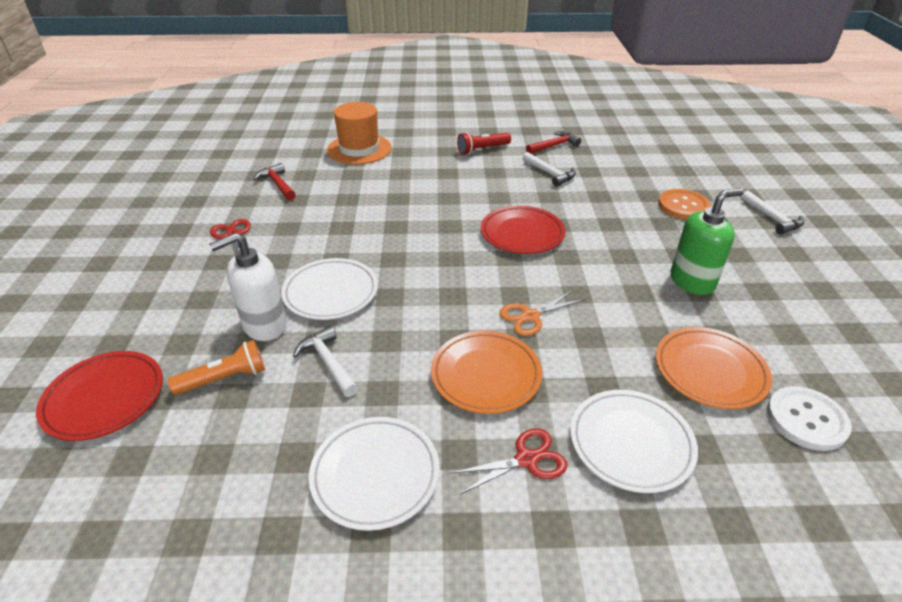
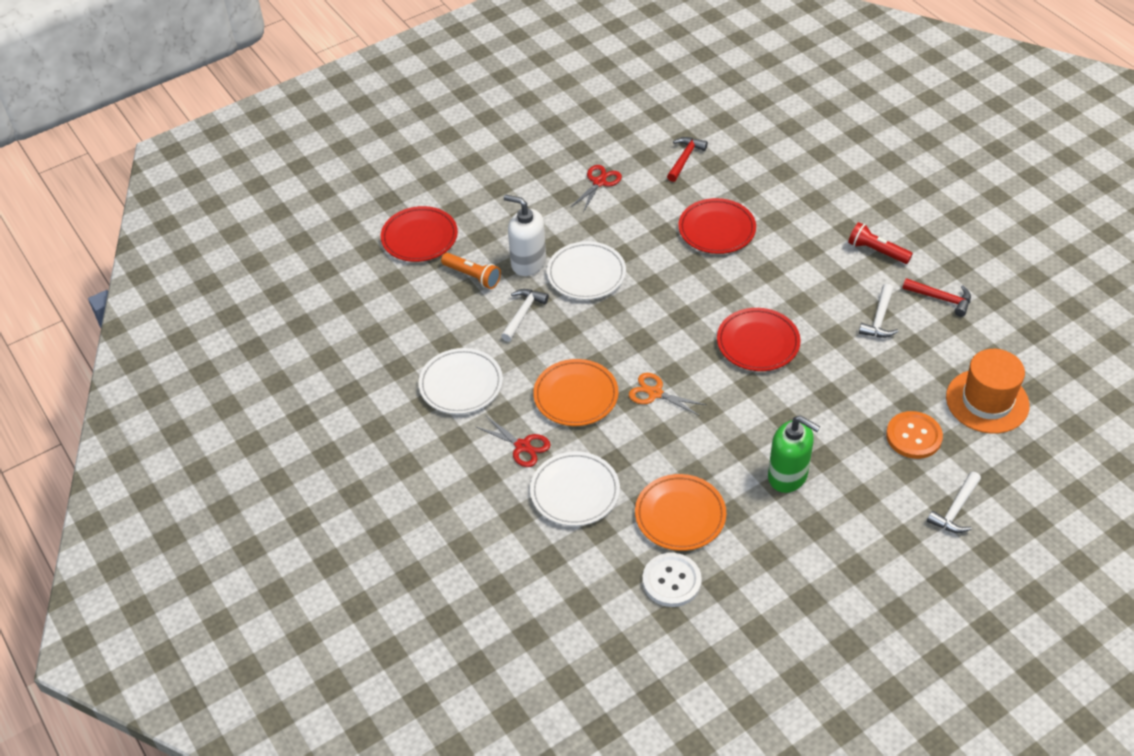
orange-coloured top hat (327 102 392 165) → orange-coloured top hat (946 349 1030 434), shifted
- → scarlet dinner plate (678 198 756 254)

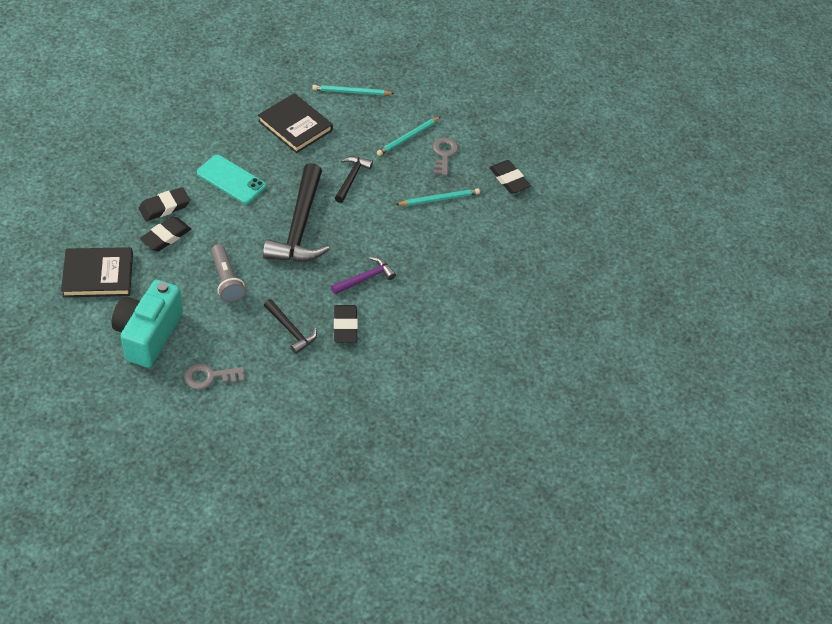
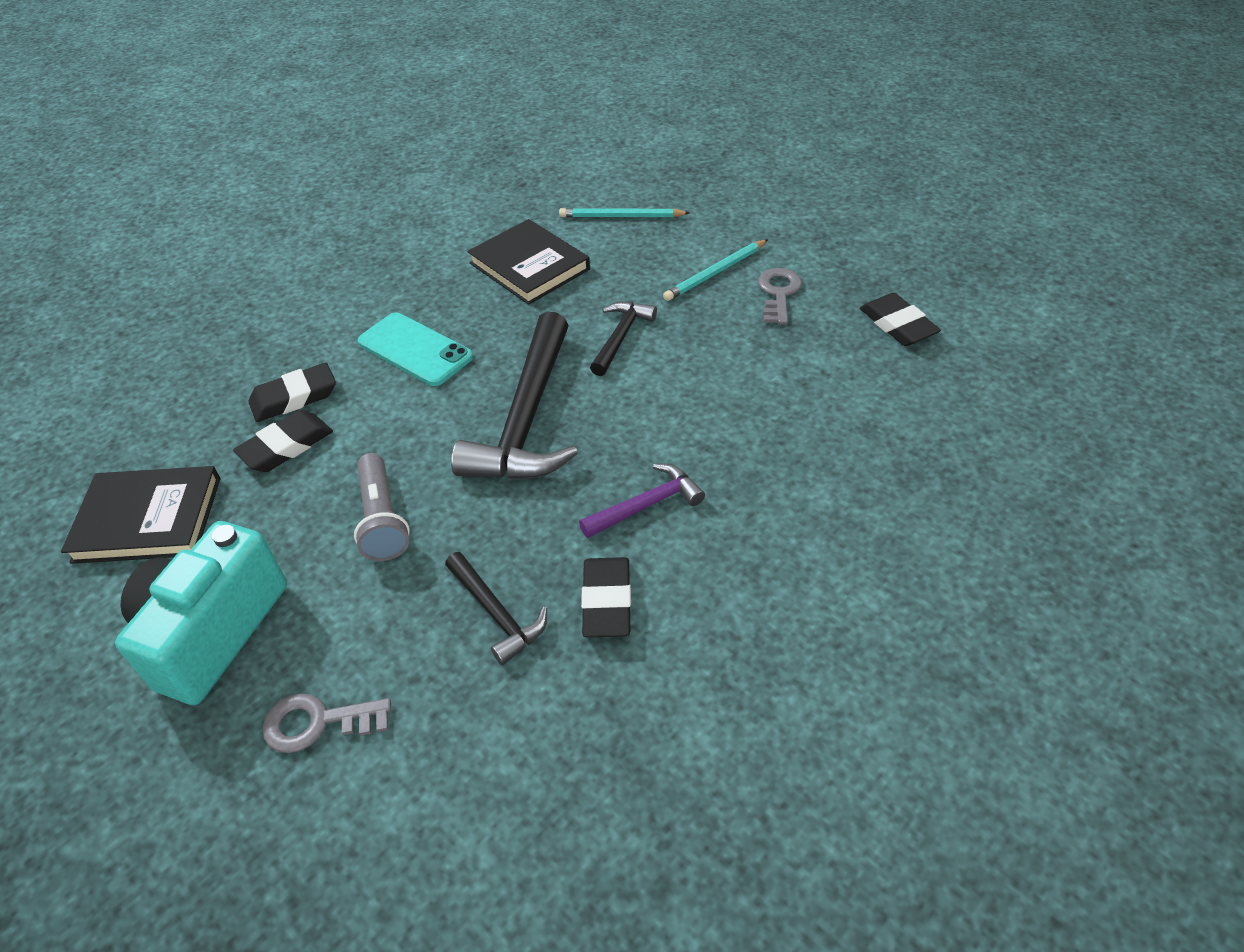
aqua pencil (395 188 480 206) → -

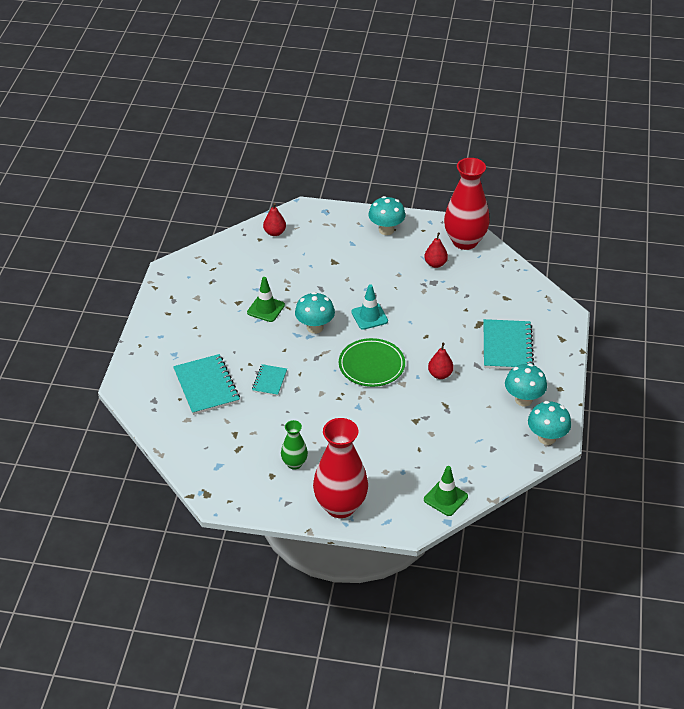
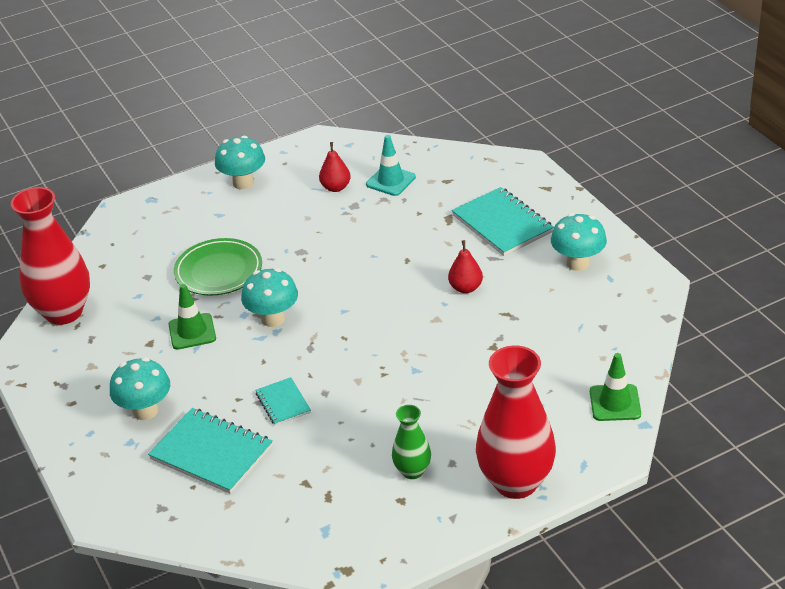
scarlet pear fruit (263 203 286 236) → -
emerald dinner plate (339 338 405 387) → emerald dinner plate (174 238 262 296), shifted
aqua safety cone (351 284 388 330) → aqua safety cone (366 135 416 196), shifted
scarlet vase (444 158 490 250) → scarlet vase (11 187 90 325), shifted
aqua mushroom (528 401 571 445) → aqua mushroom (110 358 170 420), shifted

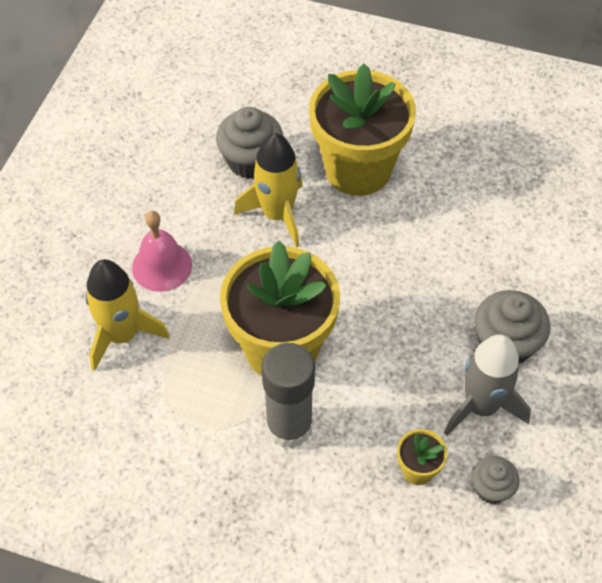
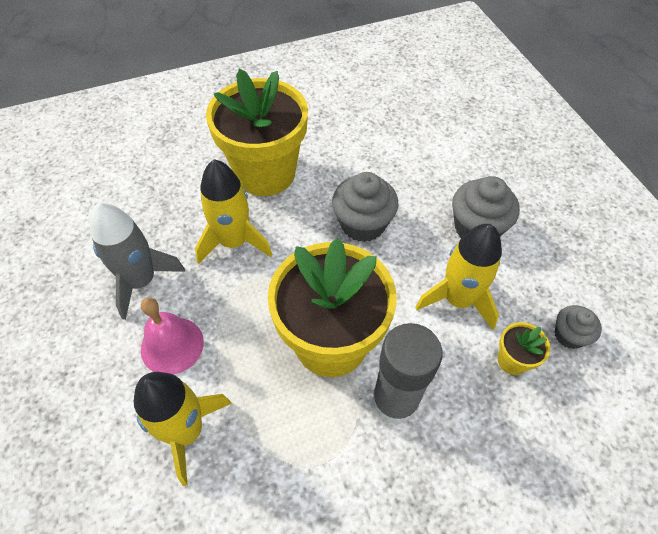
ash-grey fairy cake (216 107 283 179) → ash-grey fairy cake (332 172 398 242), shifted
ash-grey rocket (444 334 531 436) → ash-grey rocket (90 203 185 320), shifted
- → yellow rocket (415 224 502 330)

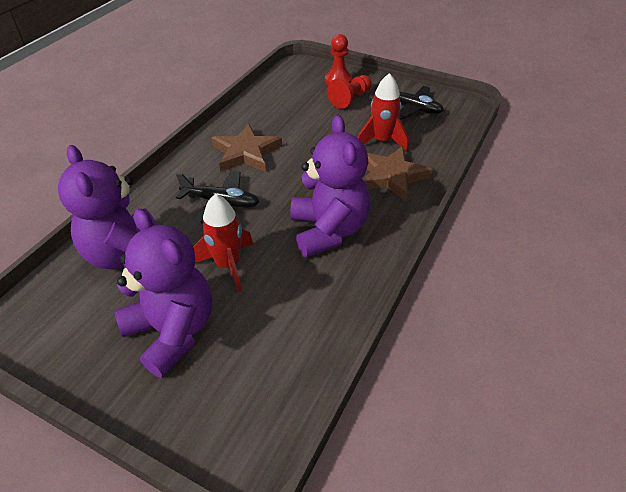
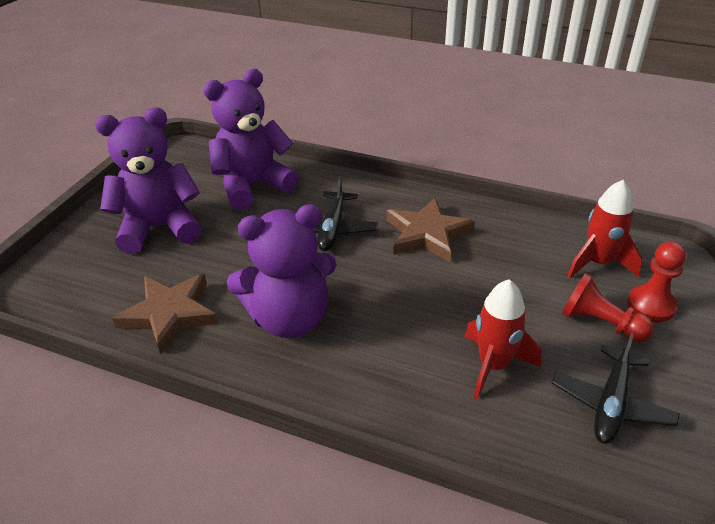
violet stuffed bear (114 208 212 378) → violet stuffed bear (95 108 201 254), 150 degrees counterclockwise
scarlet rocket (193 194 253 292) → scarlet rocket (567 180 643 278), shifted
dark brown star (363 146 433 201) → dark brown star (112 274 218 355), shifted

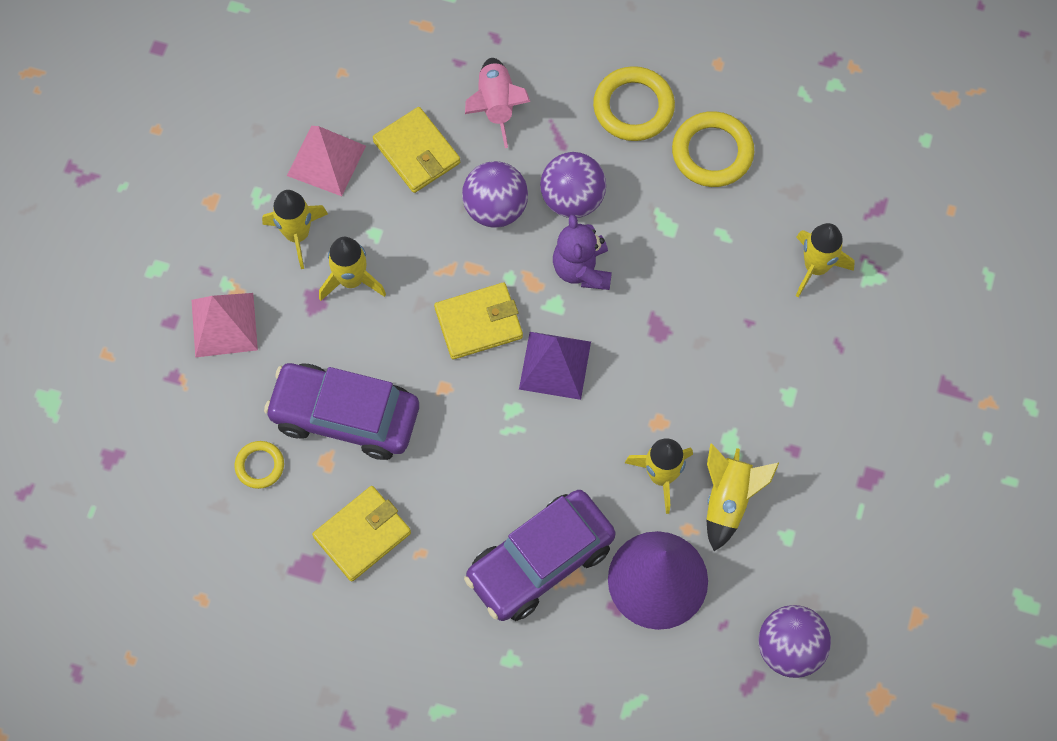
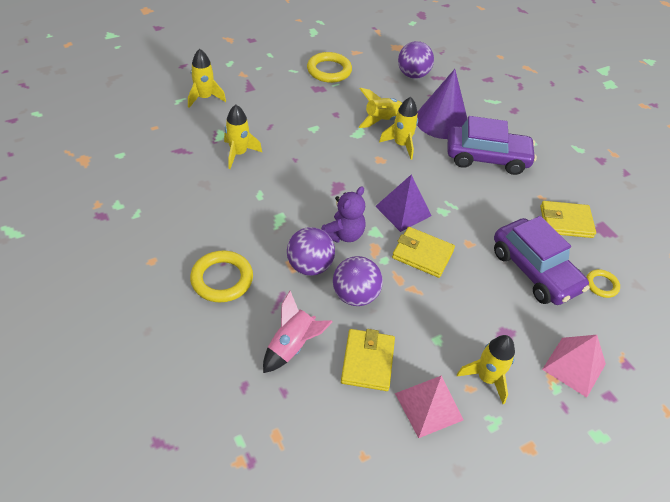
yellow rocket (319 237 386 301) → yellow rocket (188 49 226 108), shifted
yellow ring (672 111 754 187) → yellow ring (307 52 352 83), shifted

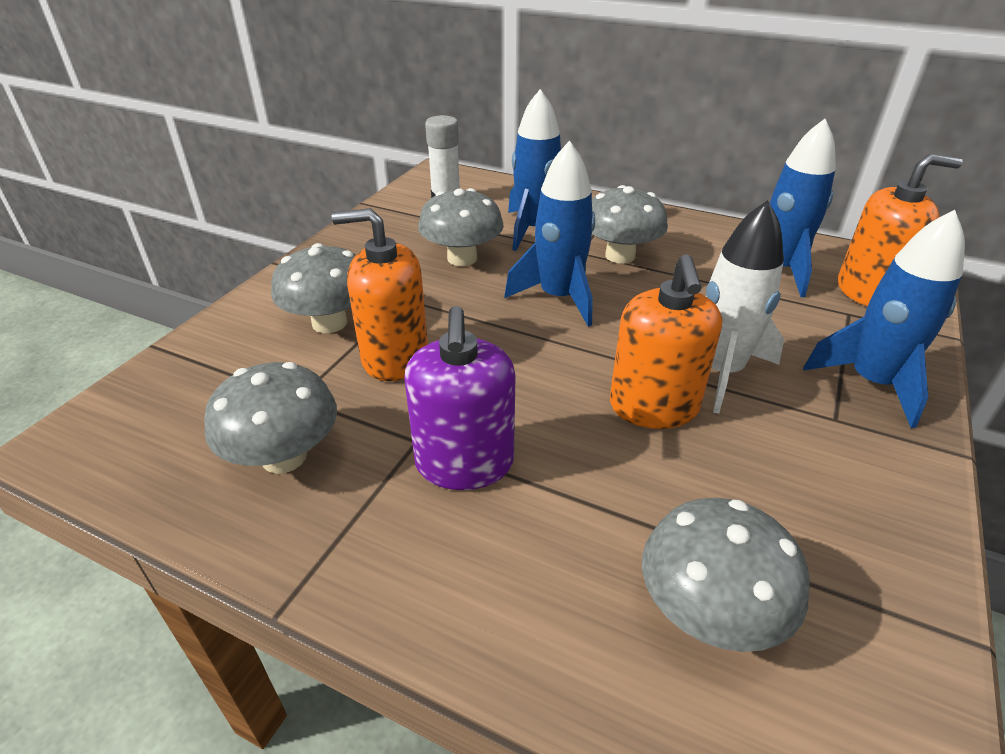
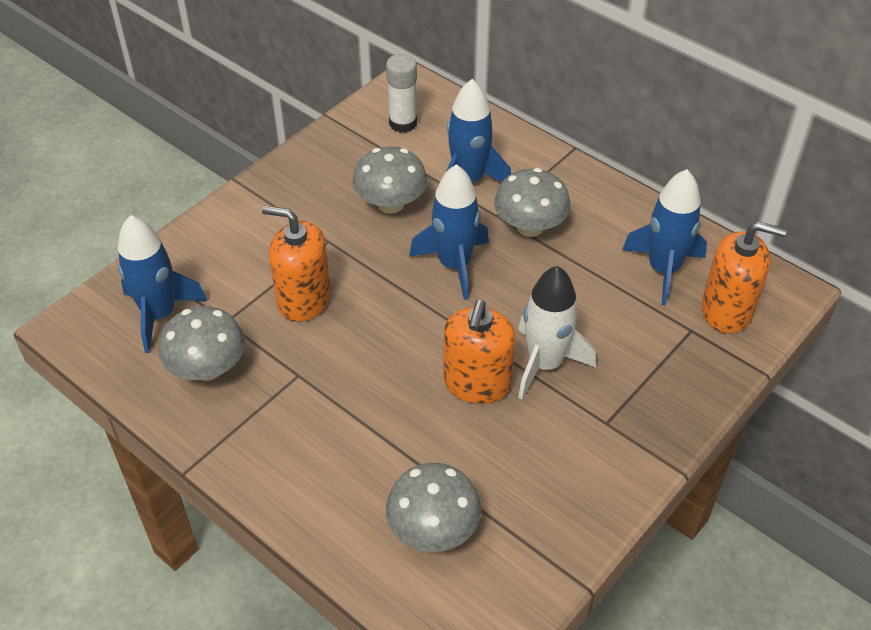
ash-grey mushroom (271 243 356 333) → -
violet soap dispenser (404 306 516 490) → -
royal blue rocket (803 210 965 428) → royal blue rocket (118 215 207 353), shifted

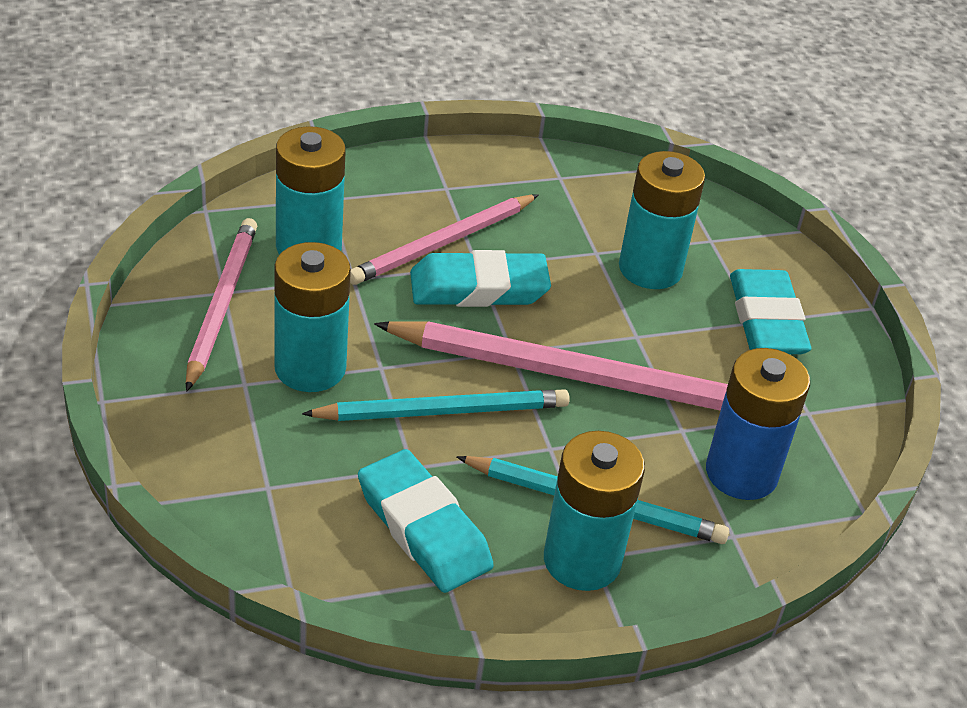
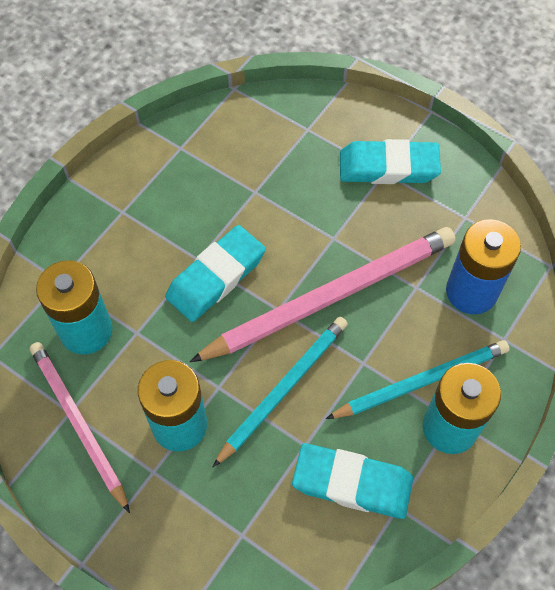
rose-pink pencil (350 194 539 285) → -
aqua AA battery (619 151 705 289) → -
aqua eraser (730 269 811 354) → aqua eraser (340 139 441 184), 45 degrees counterclockwise

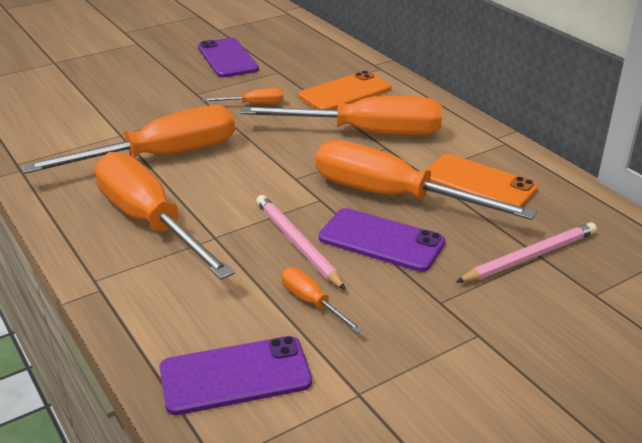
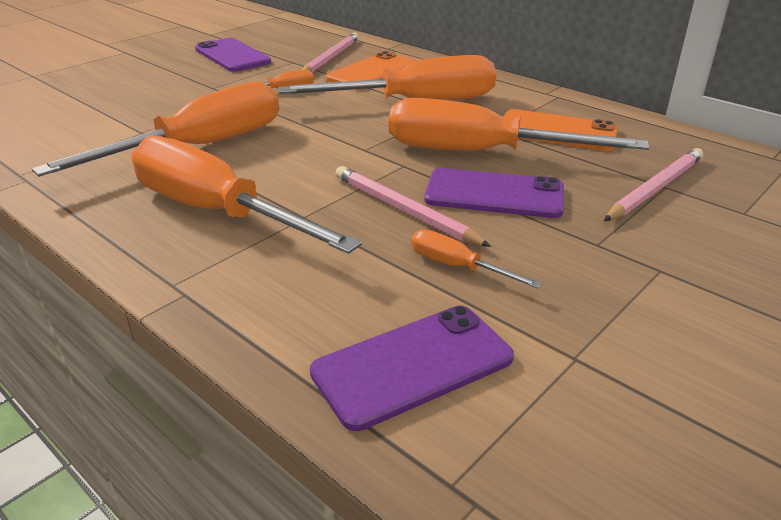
- → rose-pink pencil (302 32 359 72)

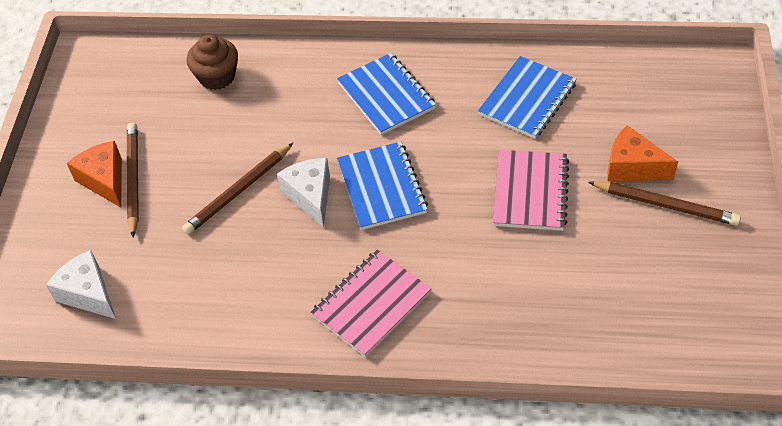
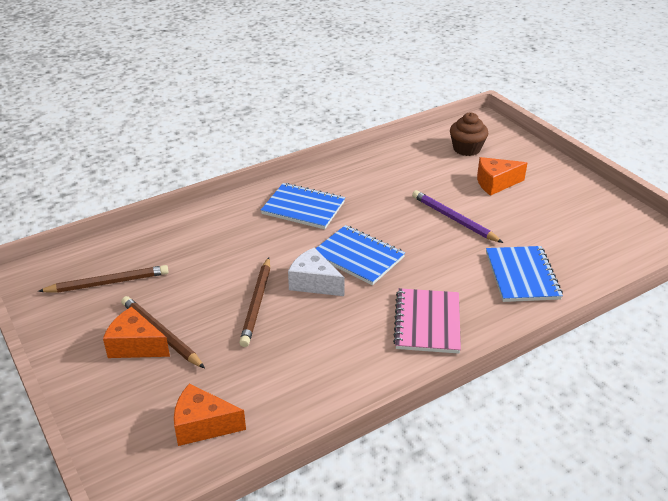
pure white cheese wedge (46 250 116 319) → orange-coloured cheese wedge (174 384 246 446)
dark brown fairy cake (187 35 238 90) → dark brown fairy cake (450 113 488 156), shifted
royal blue notebook (478 56 577 139) → royal blue notebook (486 246 563 302), shifted
rose-pink notebook (493 150 569 231) → violet pencil (412 190 503 243)
dark brown pencil (588 181 741 226) → dark brown pencil (38 265 169 293), shifted

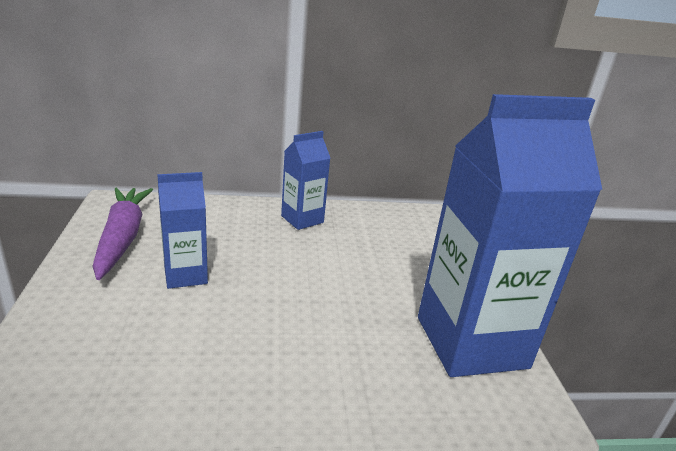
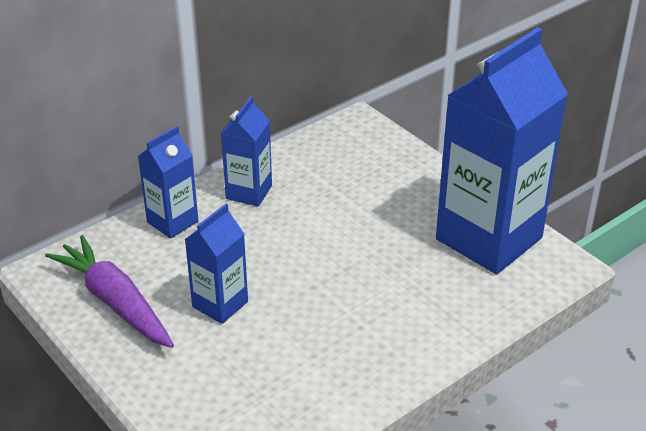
- → royal blue carton (138 126 198 239)

